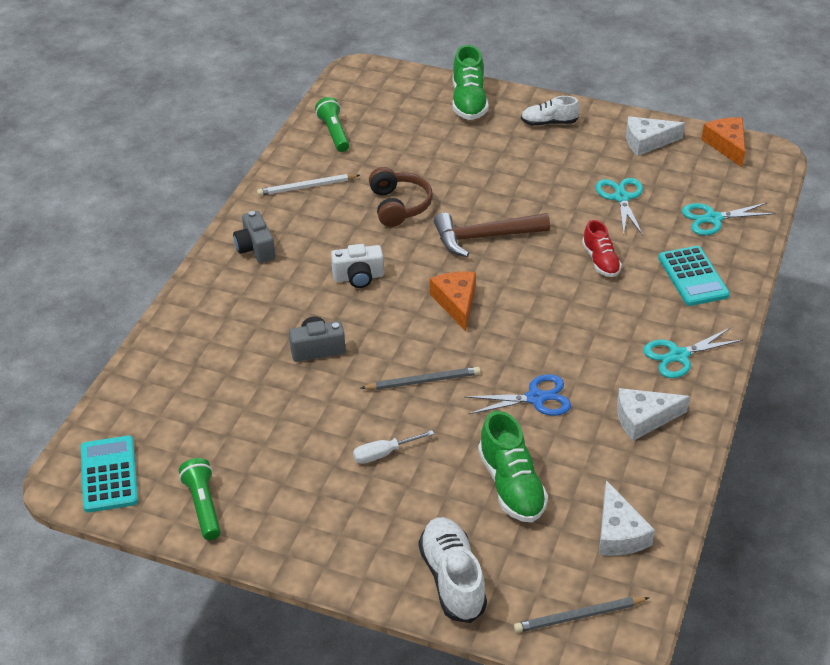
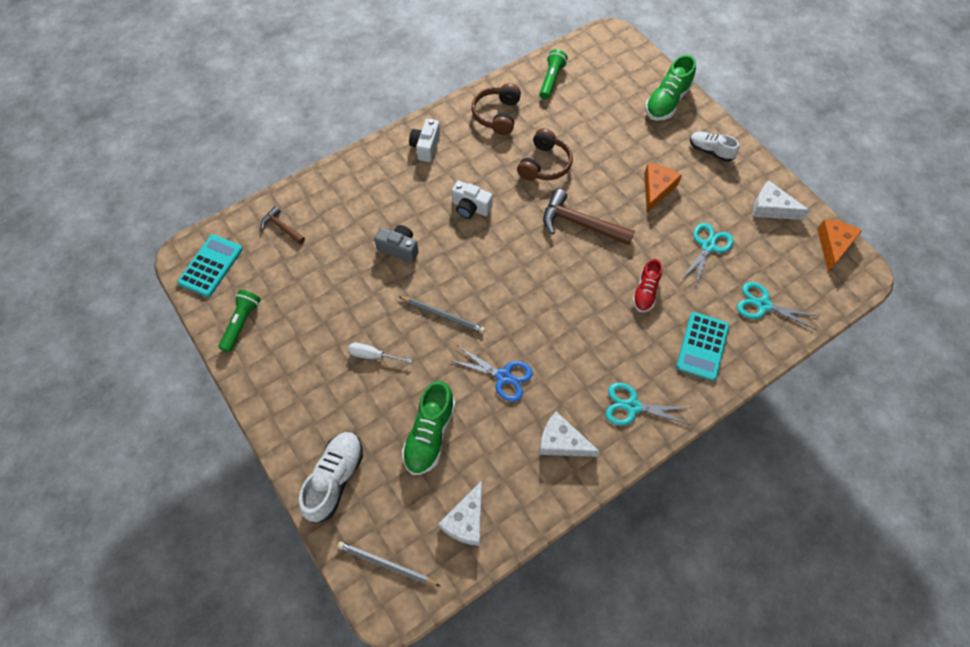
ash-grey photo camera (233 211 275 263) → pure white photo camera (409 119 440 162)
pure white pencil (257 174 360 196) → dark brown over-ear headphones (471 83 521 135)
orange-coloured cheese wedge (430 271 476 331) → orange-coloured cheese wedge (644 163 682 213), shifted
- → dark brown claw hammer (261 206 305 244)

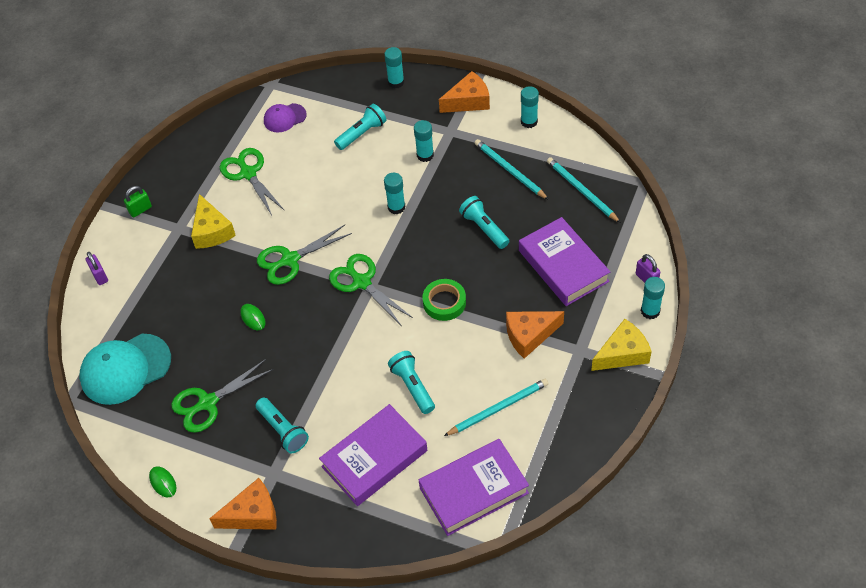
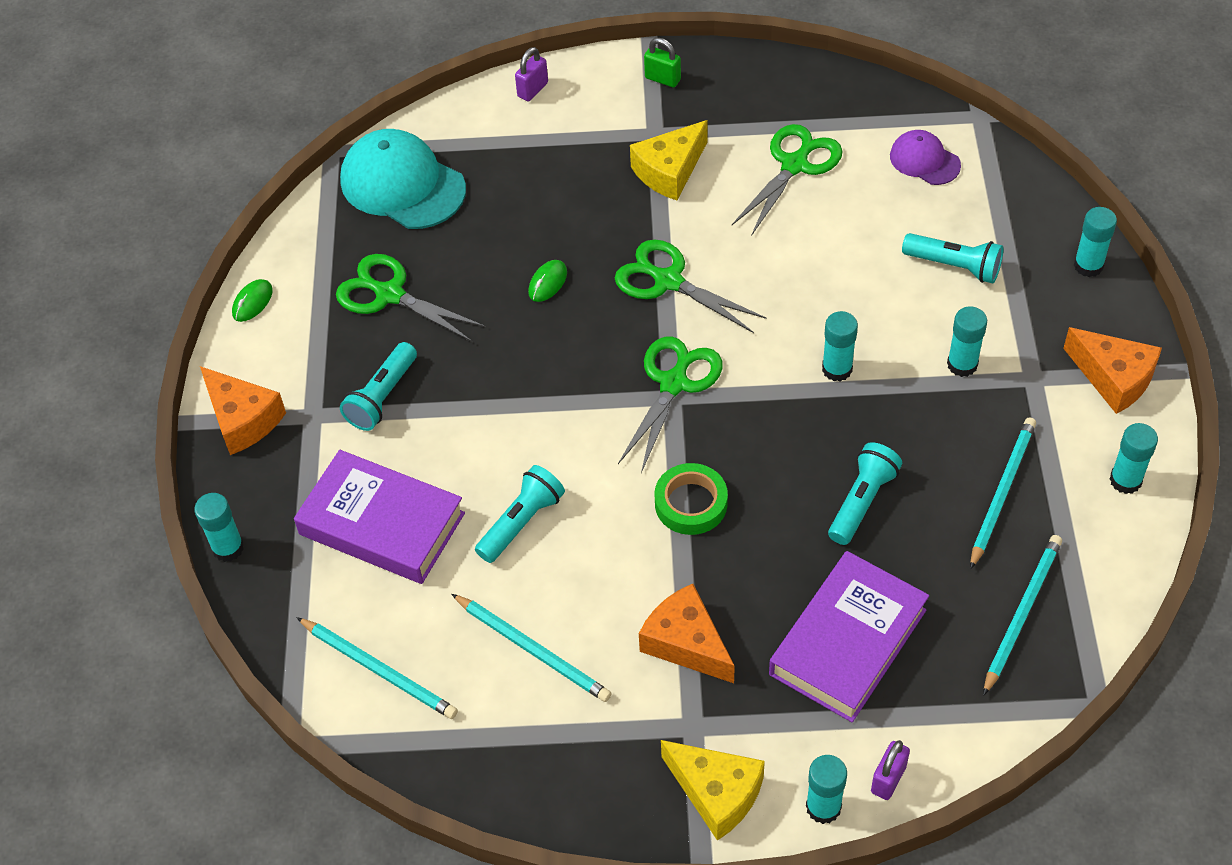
violet hardback (419 439 529 536) → aqua pencil (297 617 458 719)
- → aqua glue (194 493 244 562)

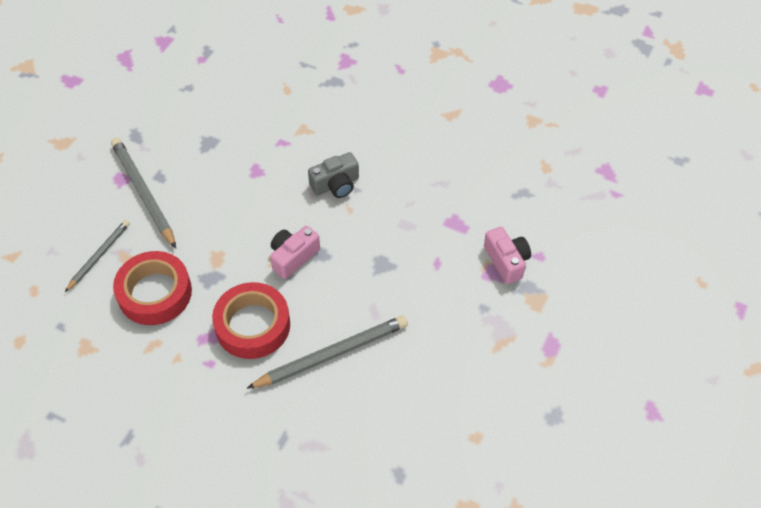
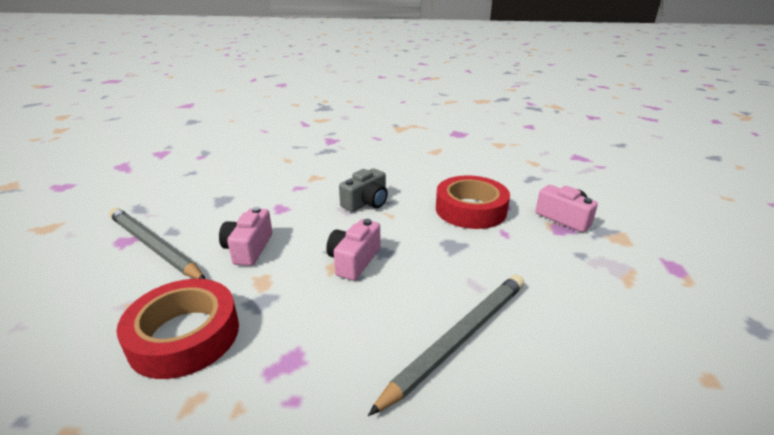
ash-grey pencil (65 220 130 292) → -
scarlet sticky tape (212 282 290 359) → scarlet sticky tape (436 175 510 229), shifted
- → rose-pink photo camera (219 207 272 266)

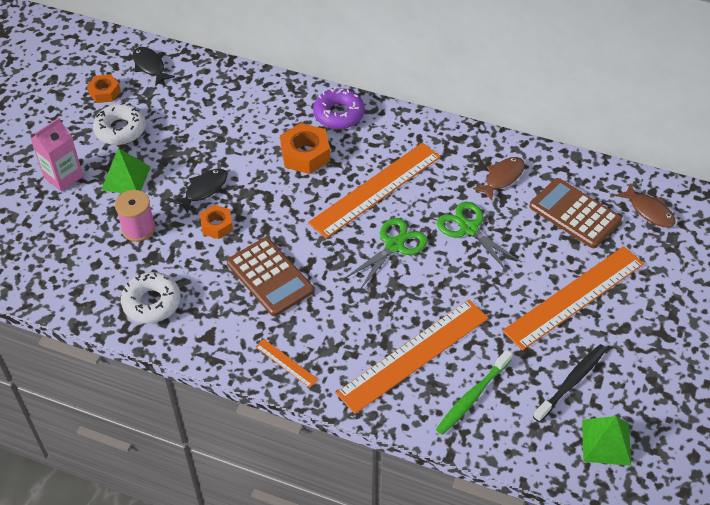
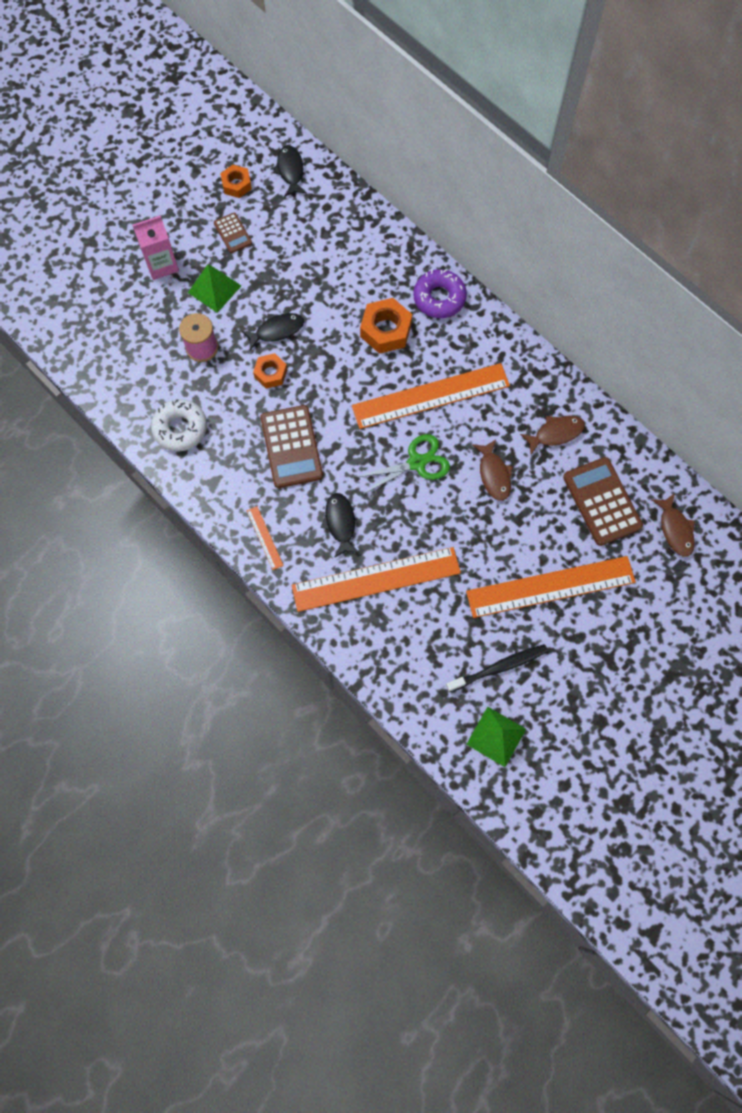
pure white doughnut (93 102 146 145) → dark brown pocket calculator (214 213 252 253)
emerald dental brush (436 350 512 435) → -
emerald shears (437 202 522 272) → dark brown fish (473 439 513 501)
- → ebony fish (321 493 359 558)

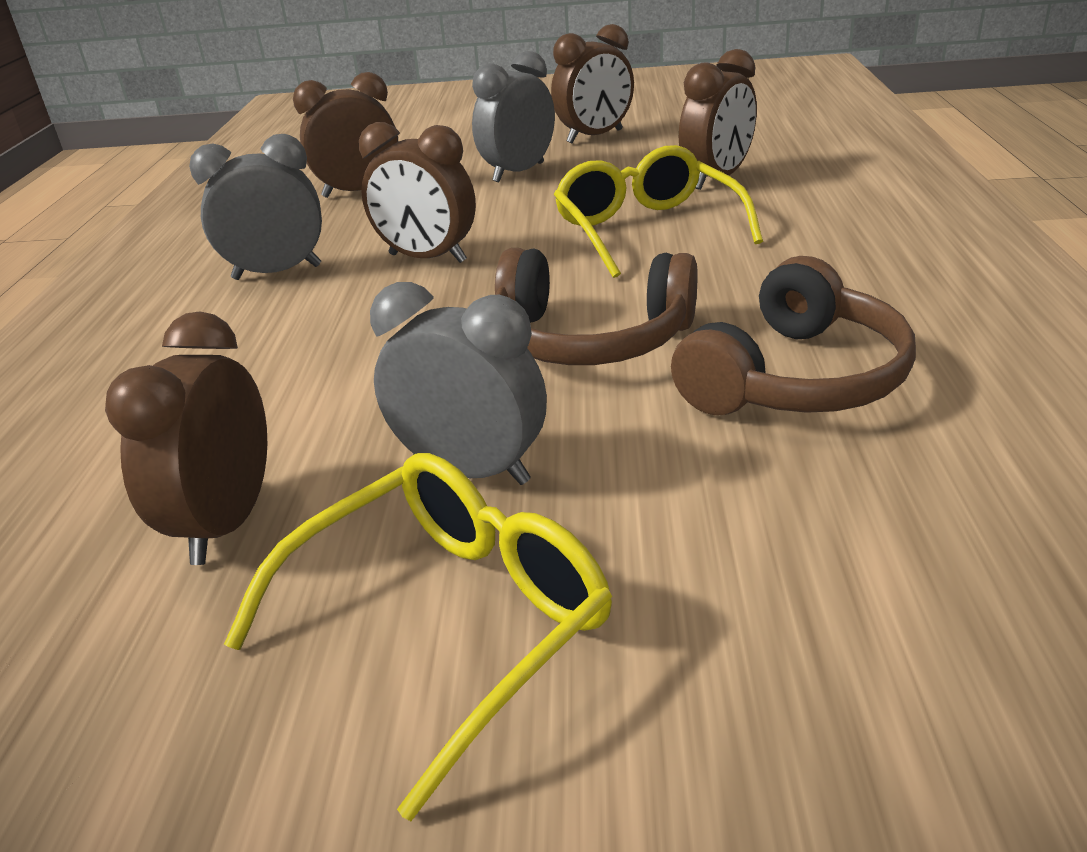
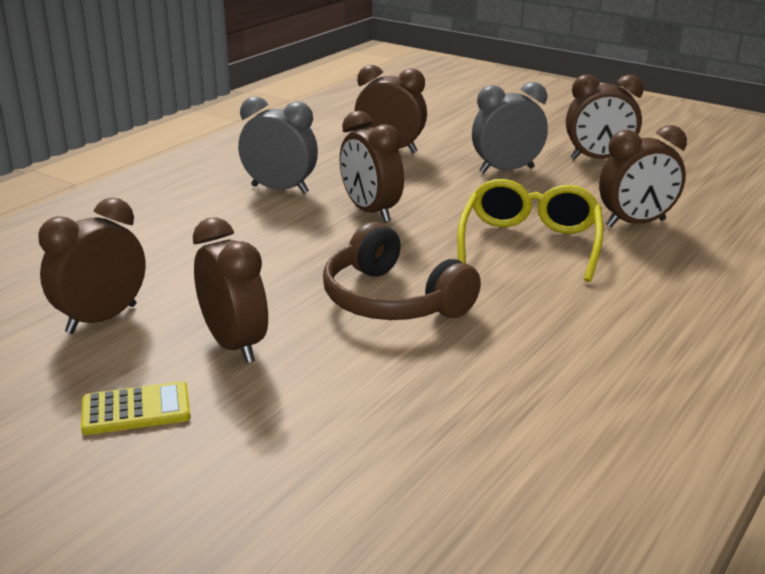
yellow eyeglasses (224 453 612 821) → yellow pocket calculator (81 381 191 435)
ash-grey clock (370 282 547 485) → dark brown clock (193 217 268 363)
dark brown over-ear headphones (671 256 916 415) → -

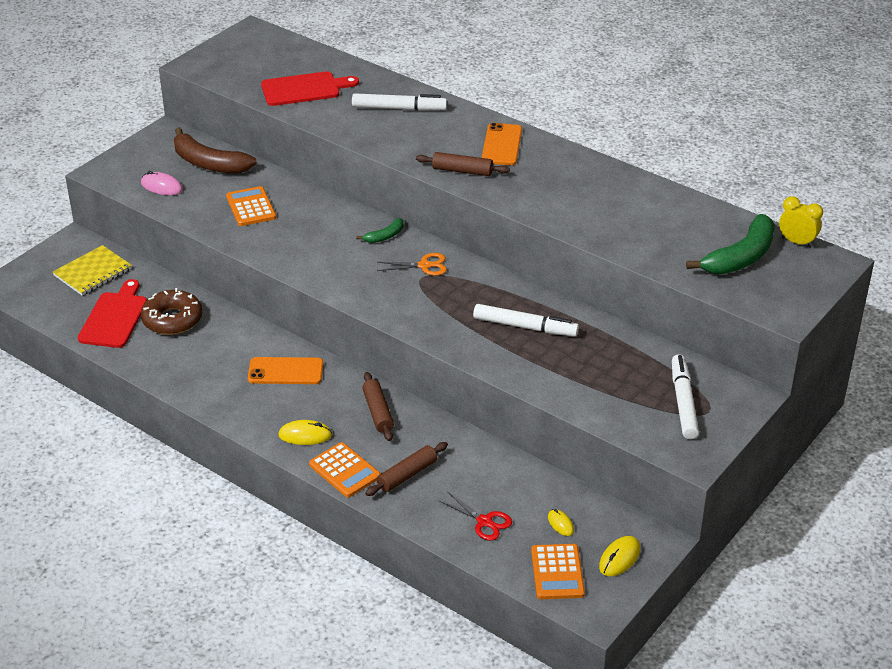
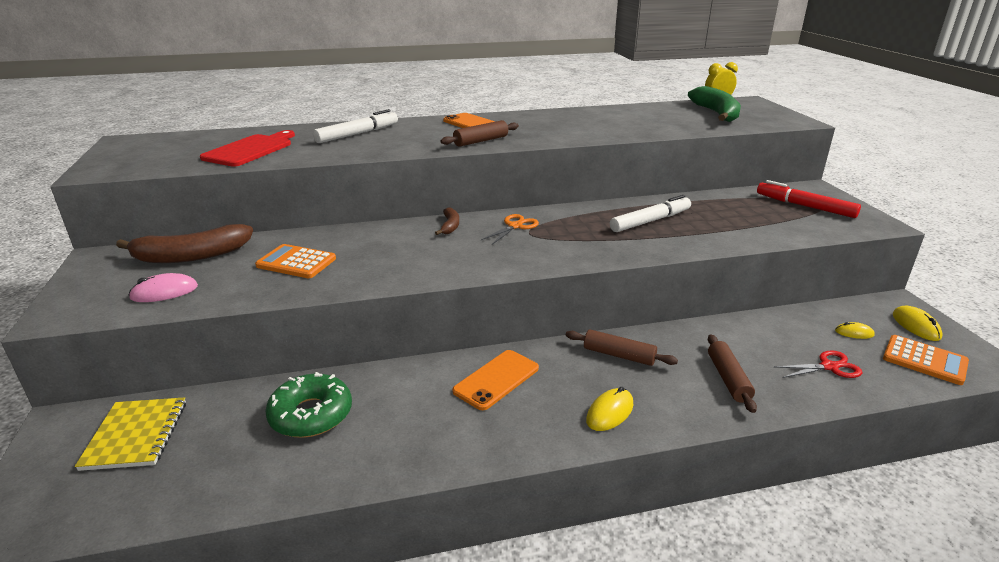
scarlet bread board (78 279 147 348) → -
dark brown doughnut (141 288 203 335) → emerald doughnut (265 372 352 438)
orange-coloured pocket calculator (309 442 381 497) → -
emerald banana (356 218 403 243) → dark brown banana (435 207 459 235)
pure white marker pen (672 354 699 439) → scarlet marker pen (757 180 861 218)

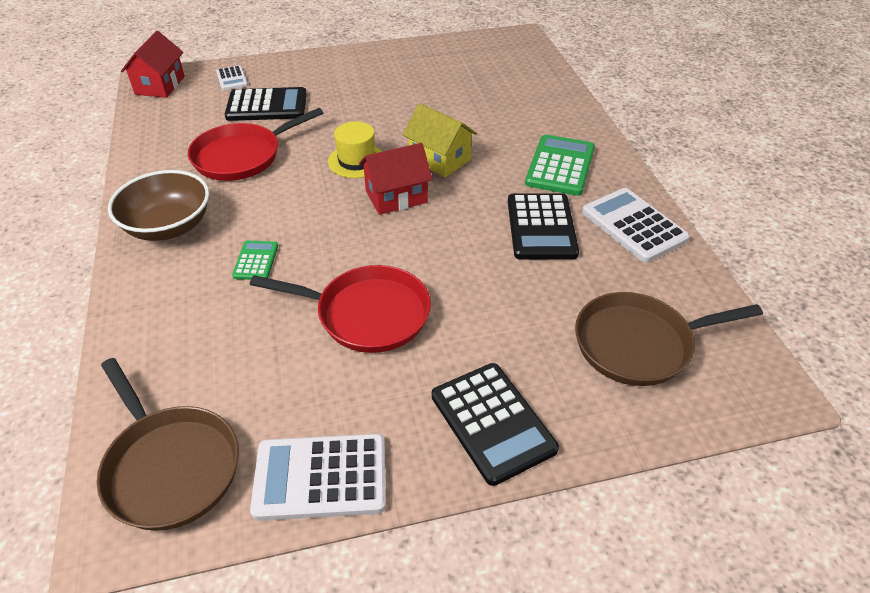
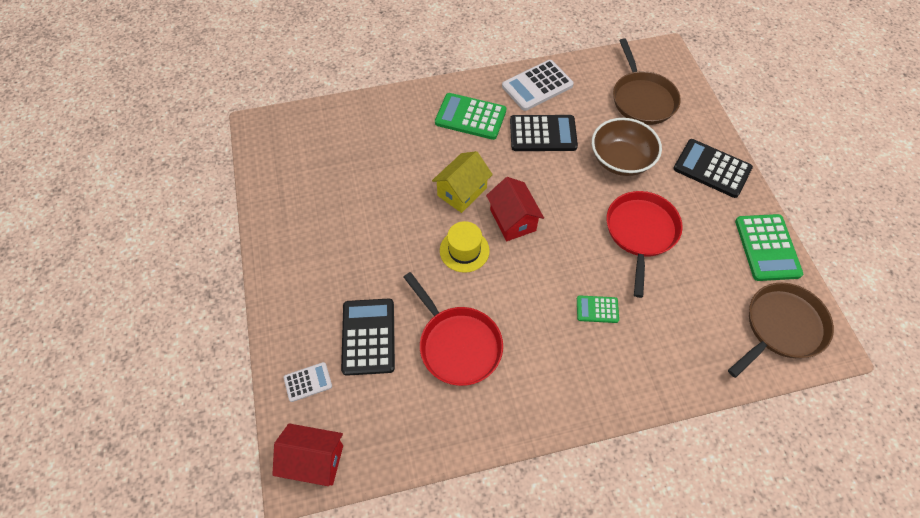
dark brown bowl (108 170 210 241) → dark brown bowl (592 118 662 176), shifted
pure white pocket calculator (250 434 386 521) → emerald pocket calculator (735 214 803 281)
ebony pocket calculator (432 363 559 486) → ebony pocket calculator (673 139 753 198), 120 degrees counterclockwise

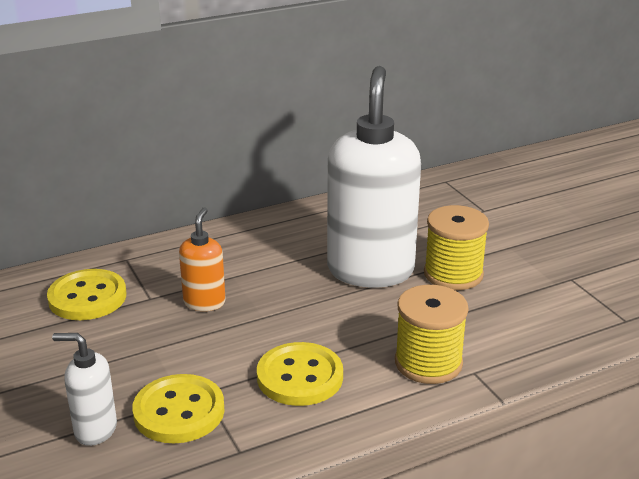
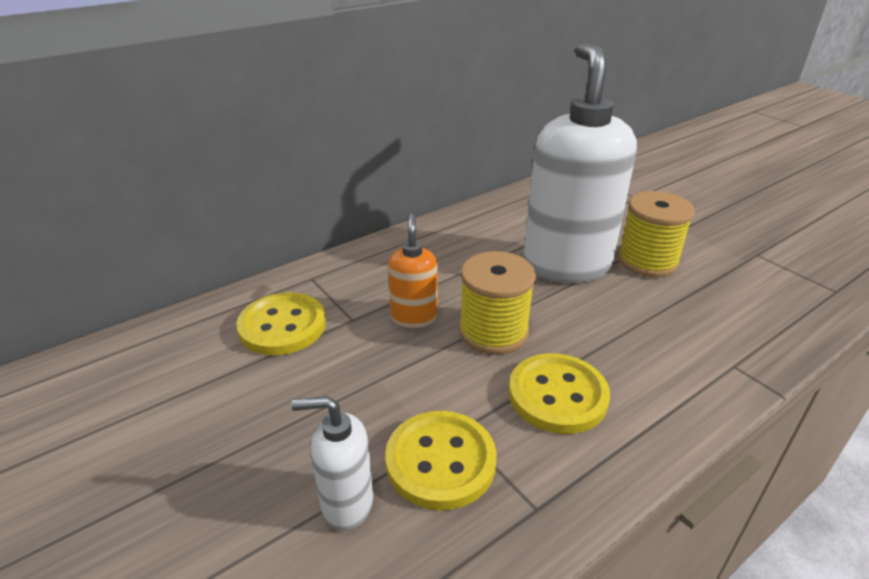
yellow spool (395 285 468 384) → yellow spool (459 251 536 354), shifted

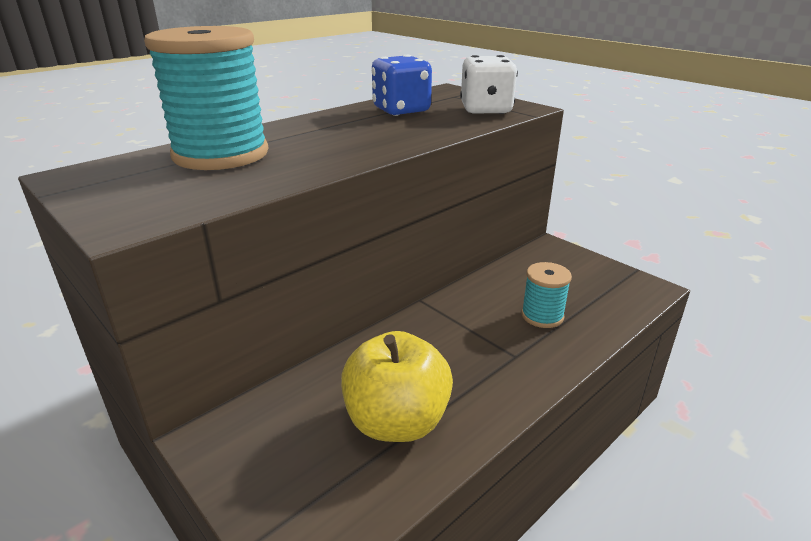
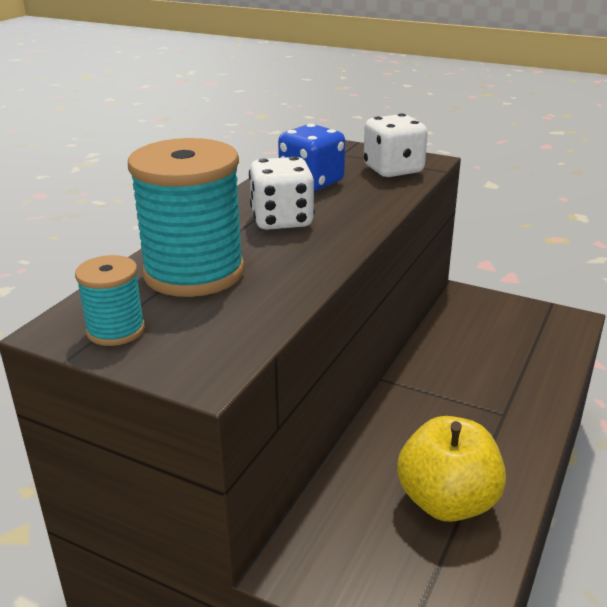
aqua spool (521 262 572 328) → aqua spool (75 255 145 346), shifted
- → pure white die (249 156 315 230)

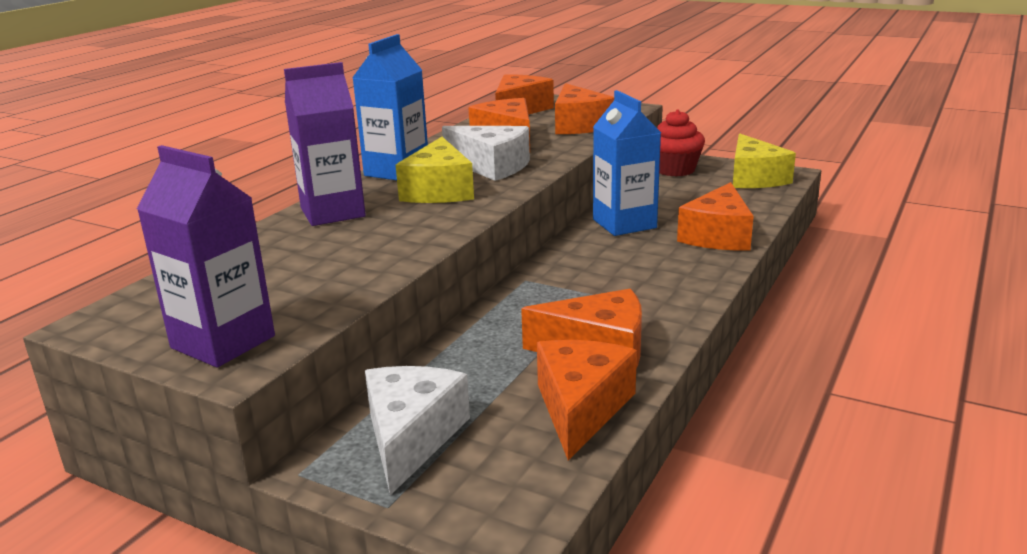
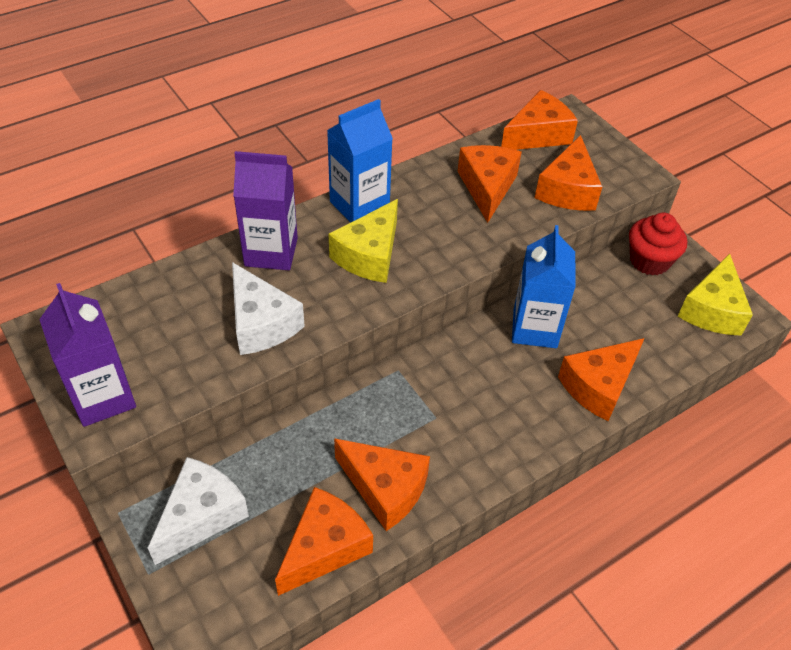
pure white cheese wedge (442 126 530 181) → pure white cheese wedge (232 262 305 355), shifted

